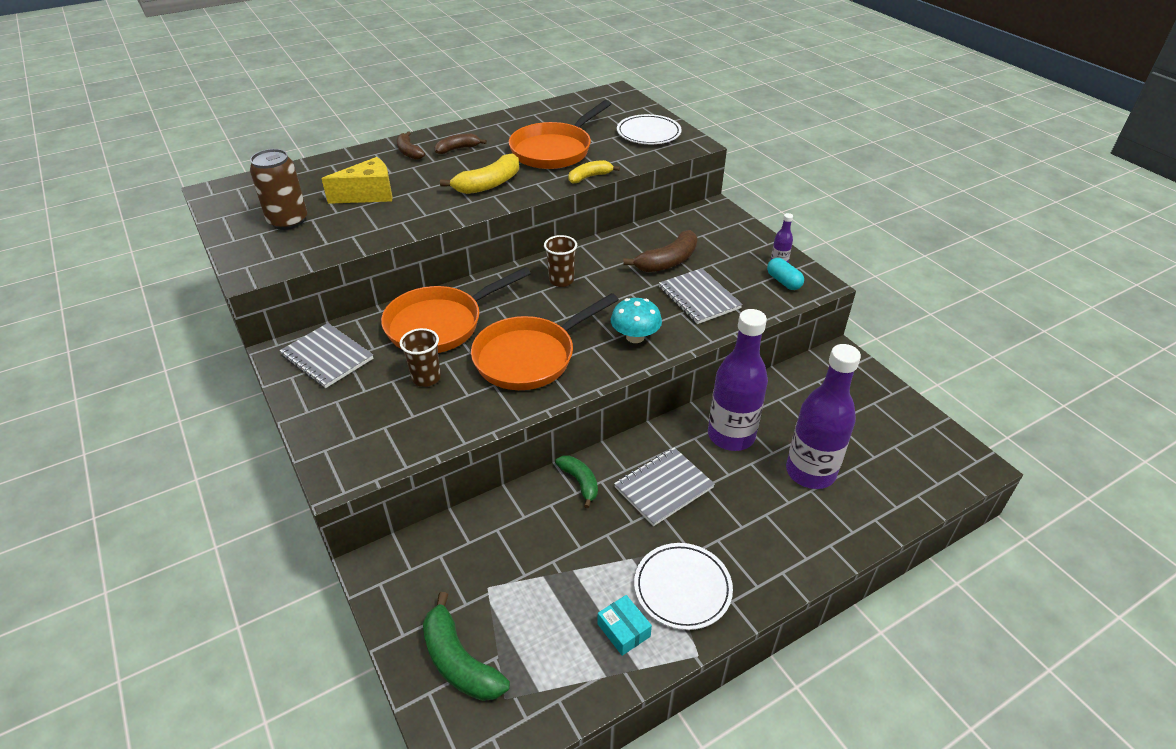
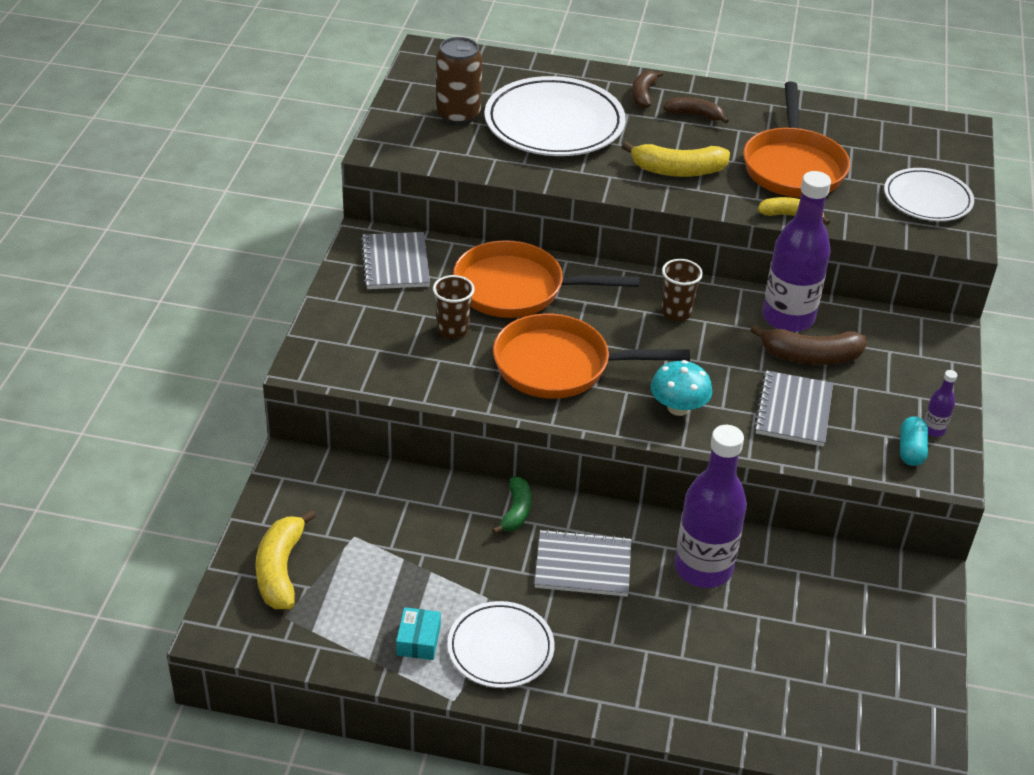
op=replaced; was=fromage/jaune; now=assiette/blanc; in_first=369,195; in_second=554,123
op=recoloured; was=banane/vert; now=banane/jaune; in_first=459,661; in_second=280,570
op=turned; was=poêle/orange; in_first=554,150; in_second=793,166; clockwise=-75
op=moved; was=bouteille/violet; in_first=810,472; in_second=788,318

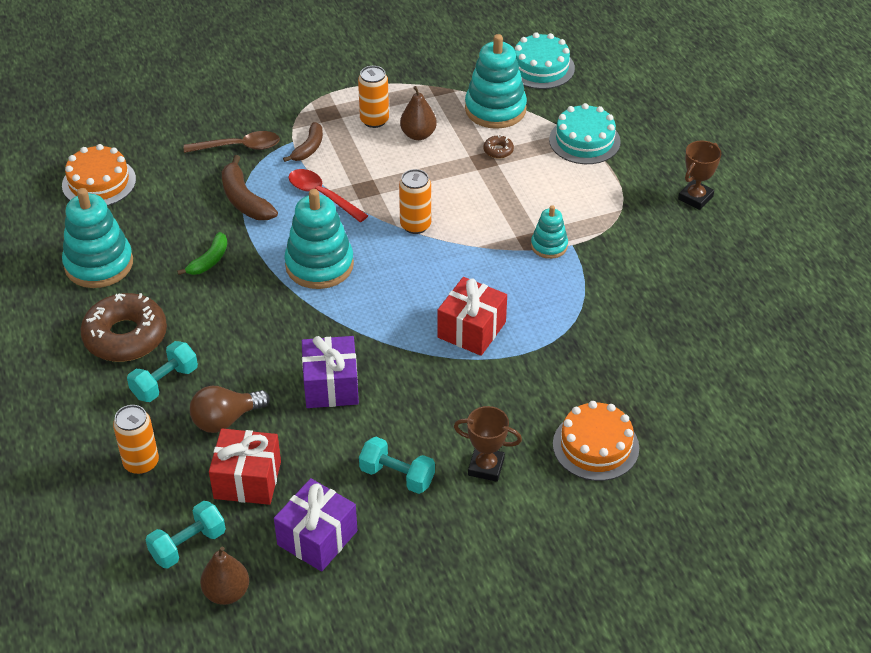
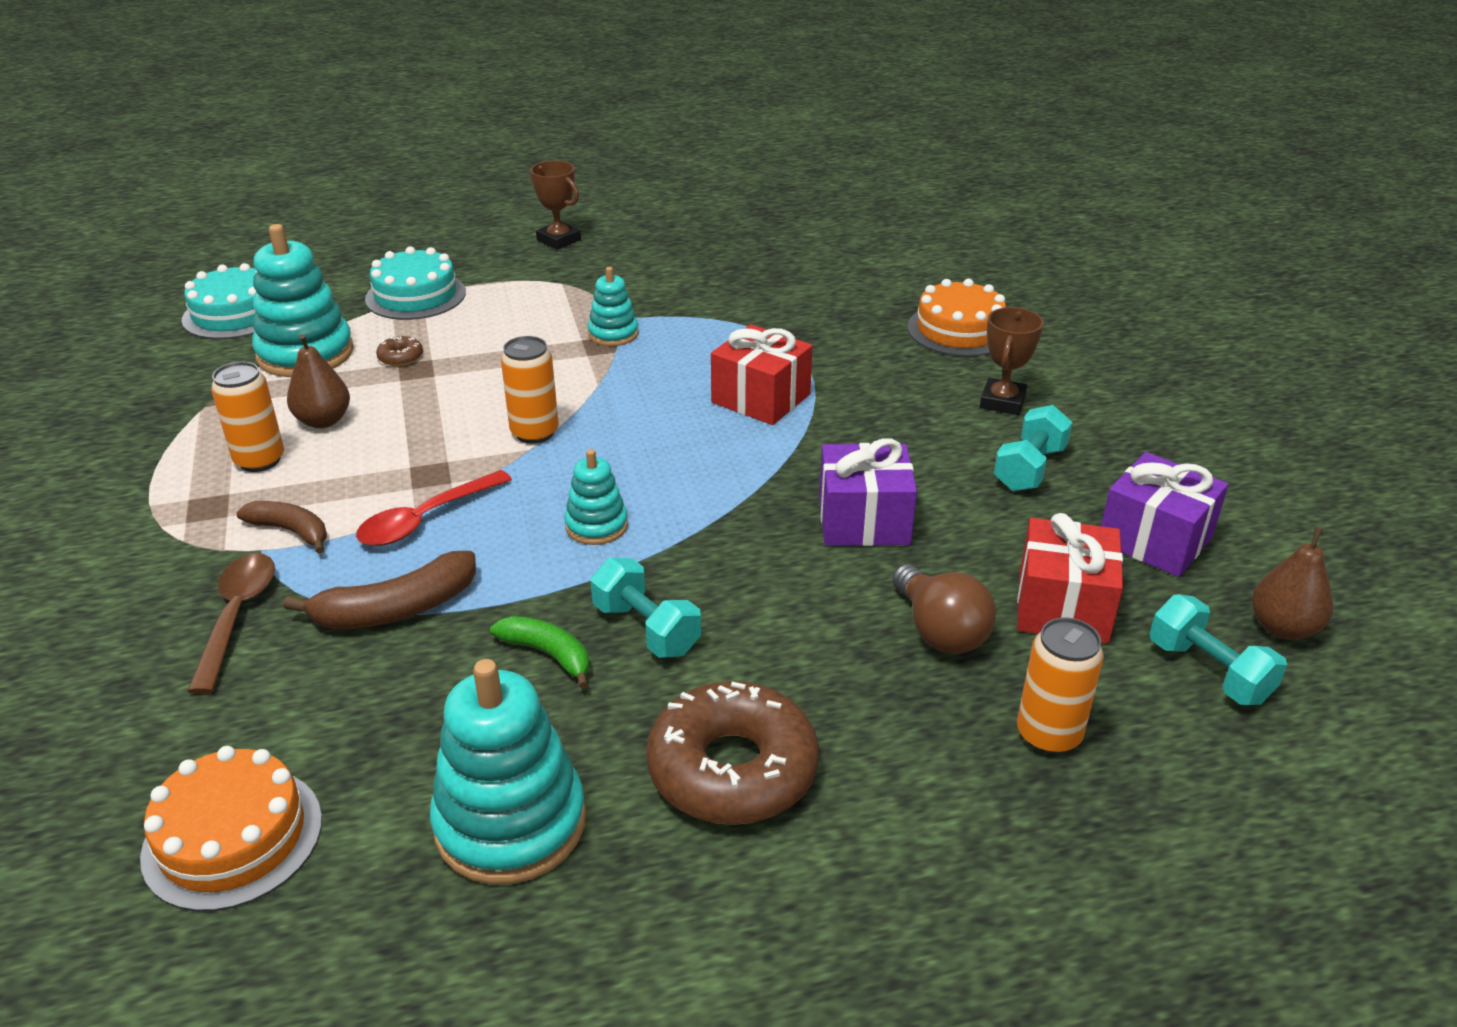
op=moved; was=haltère/turquoise; in_first=165,382; in_second=646,629
op=resized; was=jouet à empiler/turquoise; in_first=319,265; in_second=596,526; ratio=0.55

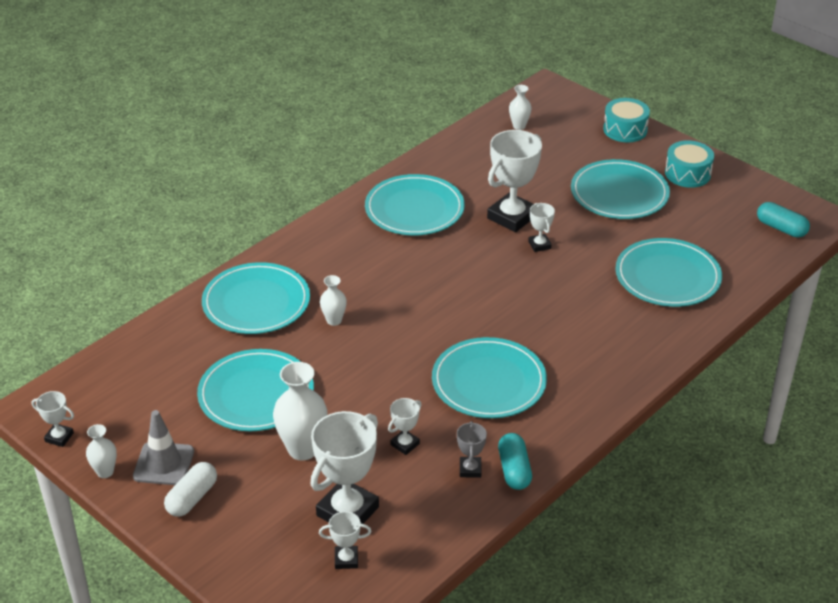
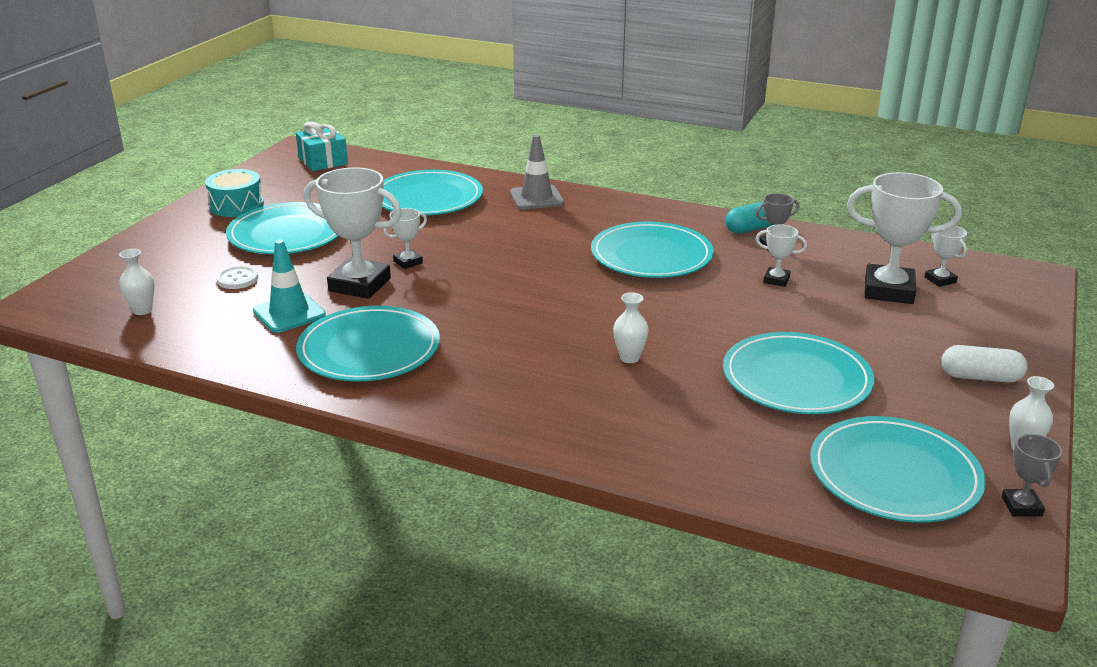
op=recoloured; was=trophée/blanc; now=trophée/gris; in_first=59,437; in_second=1021,506
op=moved; was=cône de chantier/gris; in_first=164,464; in_second=536,198
op=moved; was=assiette/turquoise; in_first=256,302; in_second=894,474
op=removed; was=vase/blanc; in_first=303,449
op=removed; was=tambour/turquoise; in_first=625,129
op=replaced; was=gélule/turquoise; now=cadeau/turquoise; in_first=781,228; in_second=323,161
op=added; now=bouton/blanc; in_second=237,279
op=added; now=cône de chantier/turquoise; in_second=289,313

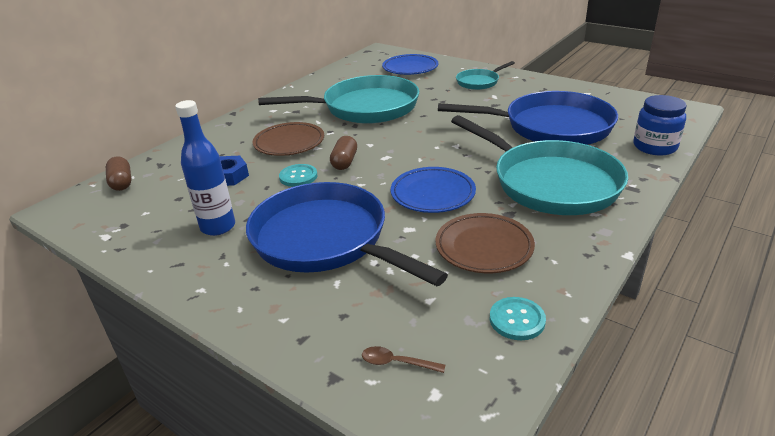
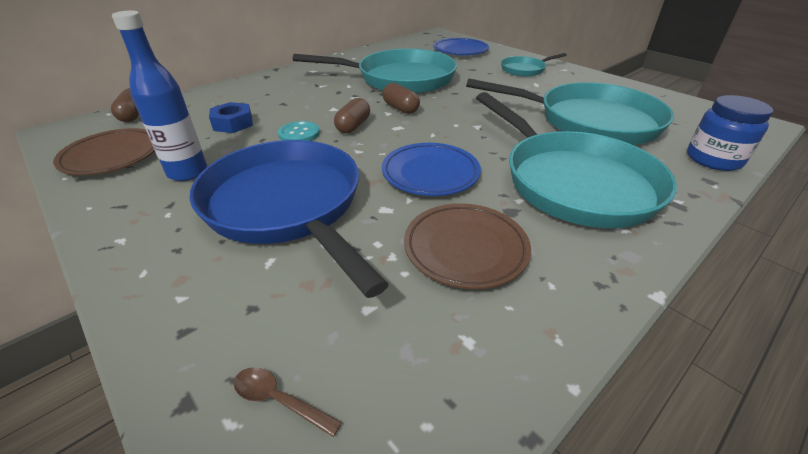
op=moved; was=assiette/marron; in_first=289,143; in_second=112,156
op=recoloured; was=poêle/bleu; now=poêle/turquoise; in_first=551,127; in_second=590,121
op=removed; was=bouton/turquoise; in_first=517,320
op=added; now=gélule/marron; in_second=400,108

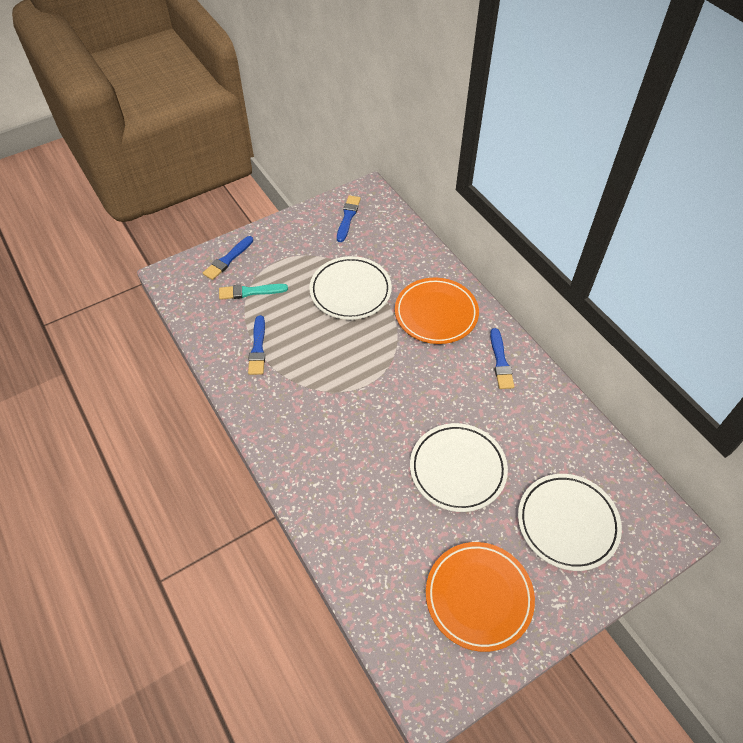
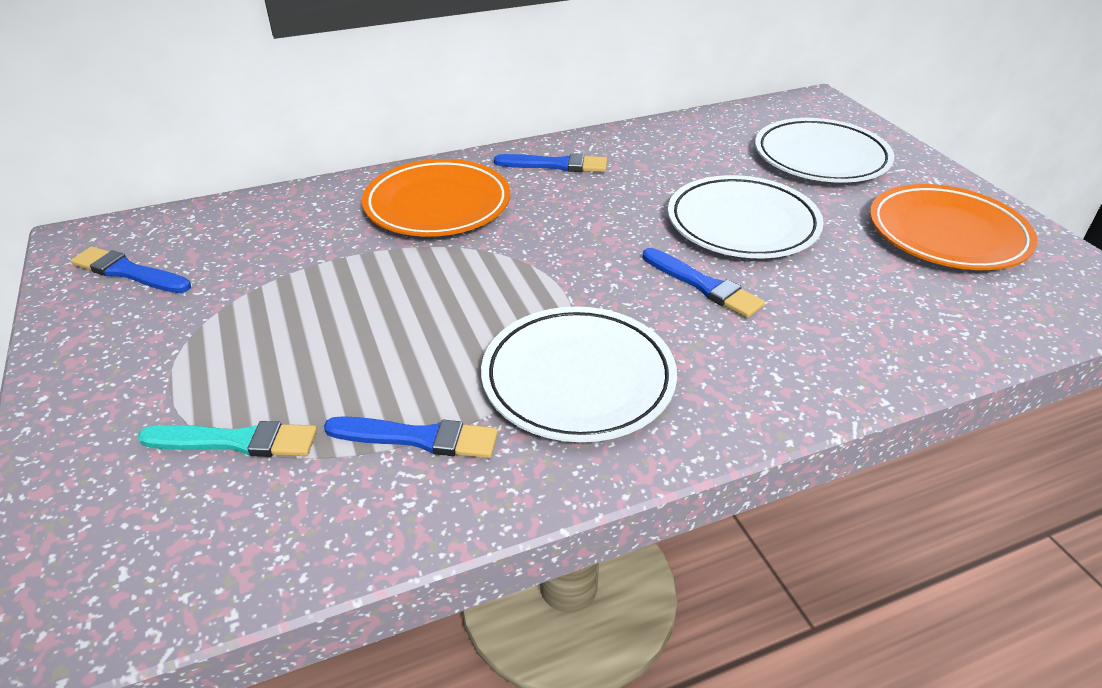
op=moved; was=pinceau/bleu; in_first=228,259; in_second=703,285
op=turned; was=pinceau/turquoise; in_first=250,292; in_second=236,441; clockwise=-90
op=moved; was=assiette/blanc; in_first=350,291; in_second=578,379

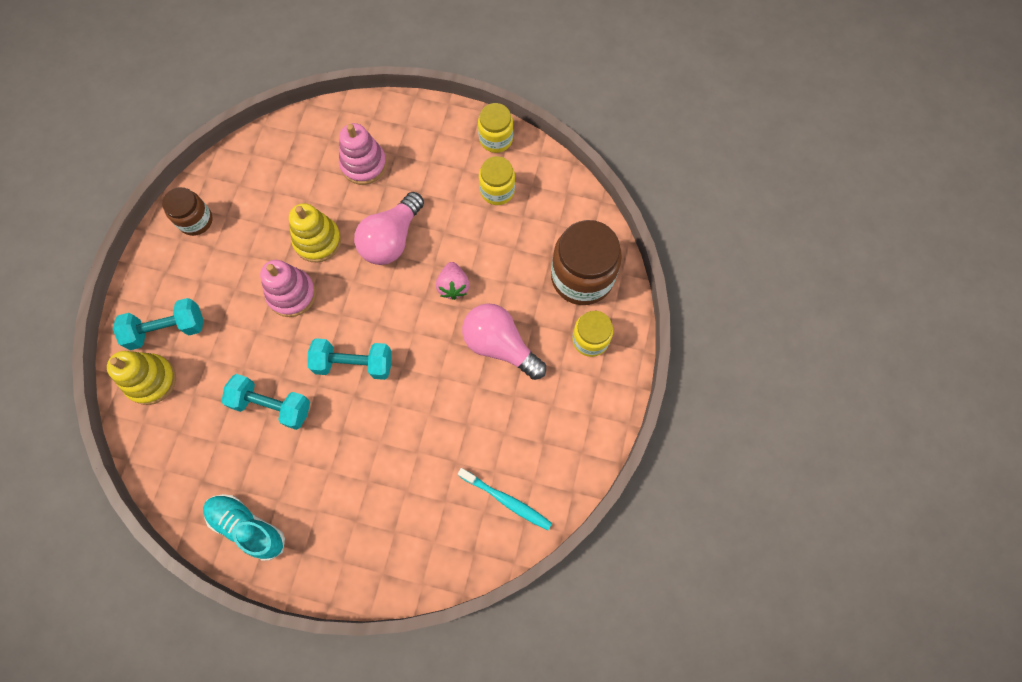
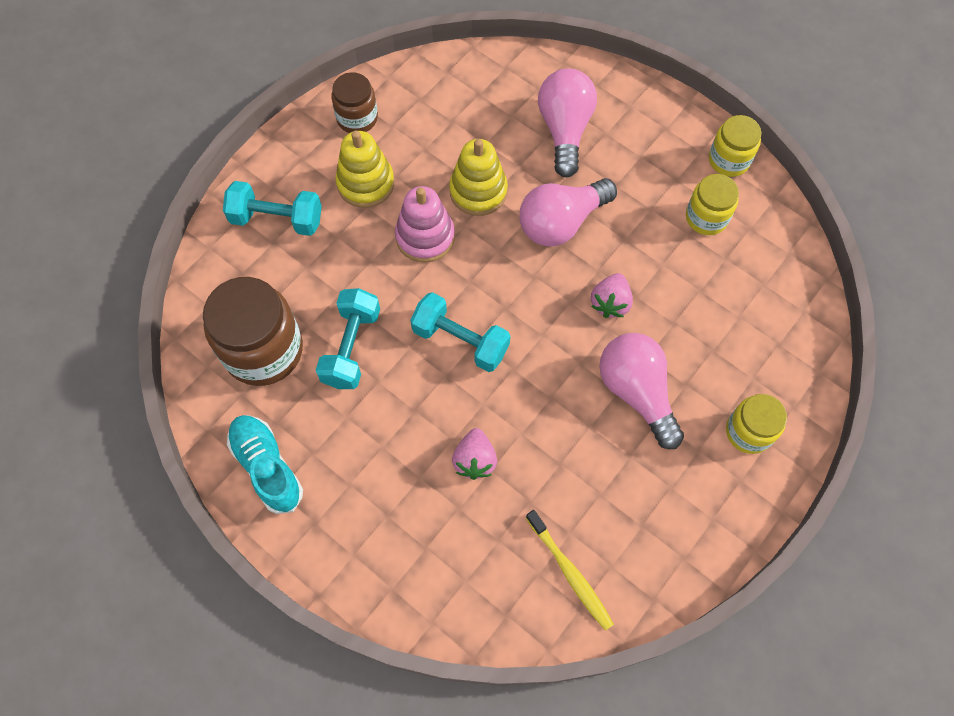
op=moved; was=jouet à empiler/jaune; in_first=151,380; in_second=365,183
op=turned; was=haltère/turquoise; in_first=272,405; in_second=351,347; clockwise=60
op=replaced; was=jouet à empiler/rose; now=ampoule/rose; in_first=364,164; in_second=564,130
op=recoloured; was=brosse à dents/turquoise; now=brosse à dents/jaune; in_first=506,500; in_second=570,573
op=moved; was=bocal/marron; in_first=582,277; in_second=263,350
op=added; now=fraise/rose; in_second=474,460

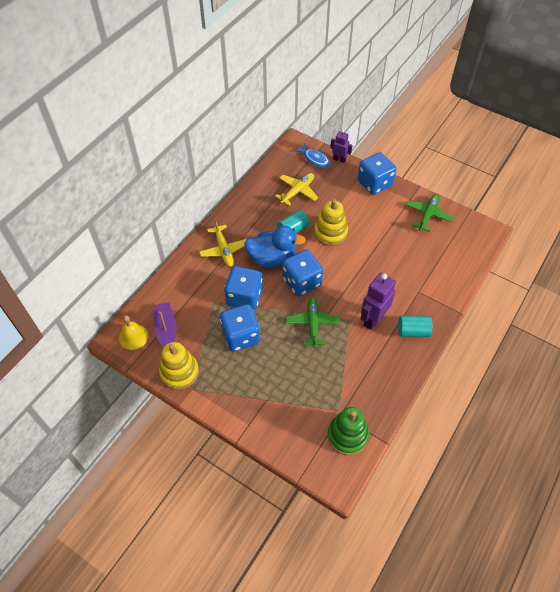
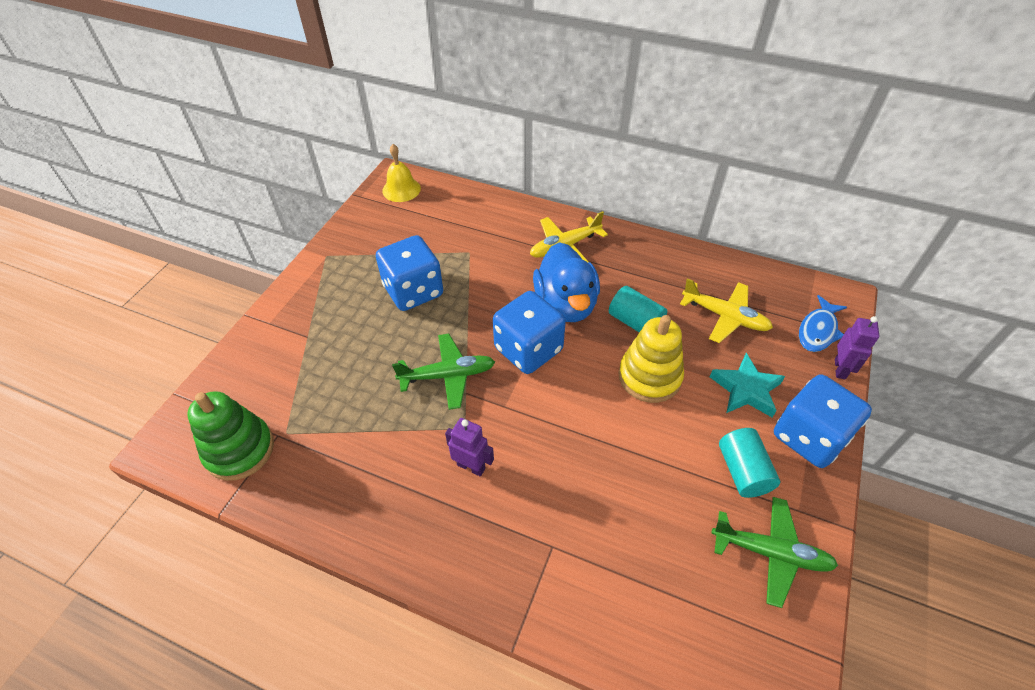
op=removed; was=bateau/violet; in_first=166,329
op=removed; was=jouet à empiler/jaune; in_first=179,372
op=removed; was=dé/bleu; in_first=244,297
op=resized; was=robot/violet; in_first=373,319; in_second=471,466; ratio=0.6
op=moved; was=cylindre/turquoise; in_first=413,331; in_second=742,471
op=added; now=étoile/turquoise; in_second=746,389

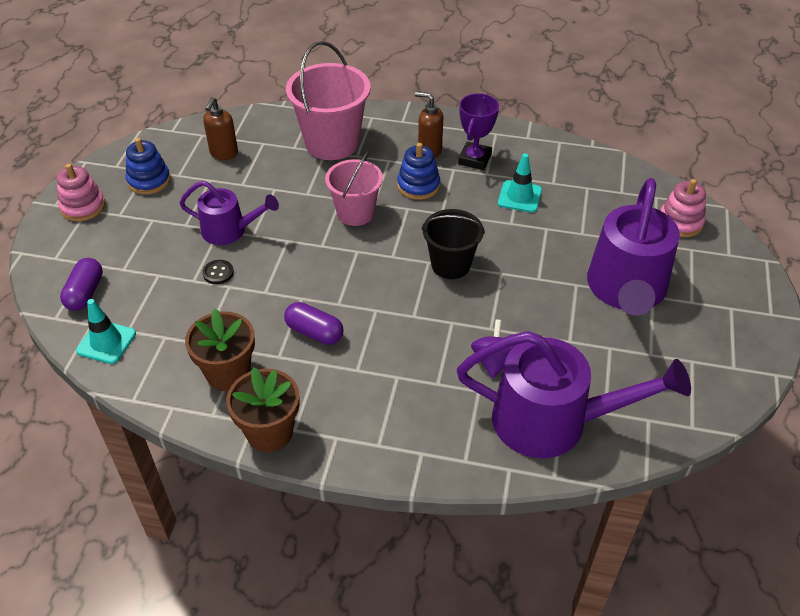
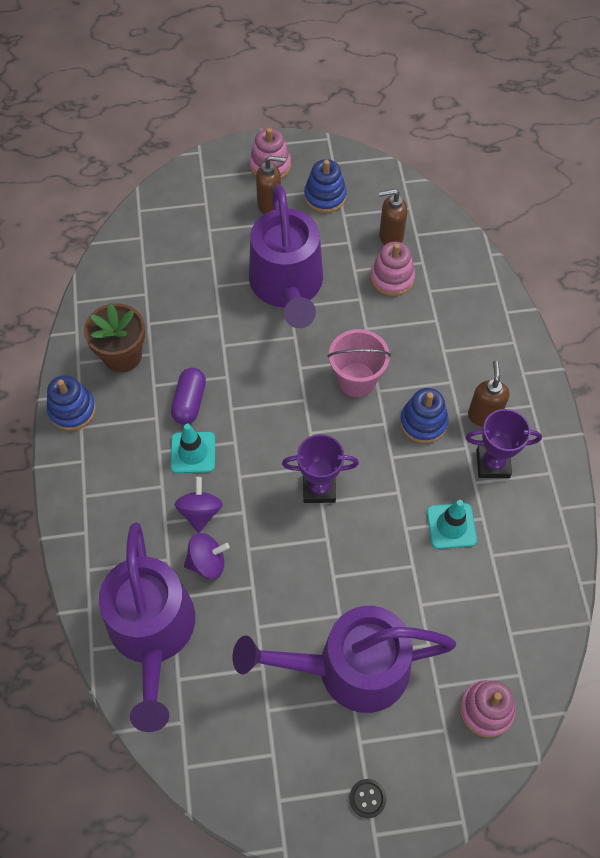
op=removed; was=gélule/violet; in_first=85,293
op=moved; was=cône de chantier/turquoise; in_first=106,342; in_second=193,452
op=resized; was=arrosoir/violet; in_first=230,230; in_second=287,287; ratio=1.75
op=moved; was=bouton/noir; in_first=218,273; in_second=367,798
op=replaced; was=pot de fleurs/marron; now=jouet à empiler/bleu; in_first=269,432; in_second=72,410
op=removed; was=seau/rose; in_first=332,143
op=replaced; was=seau/noir; now=trophée/violet; in_first=450,265; in_second=319,488
op=added; now=toupie/violet; in_second=200,512
op=added; now=distributeur de savon/marron; in_second=270,205
op=added; now=jouet à empiler/rose; in_second=392,278

